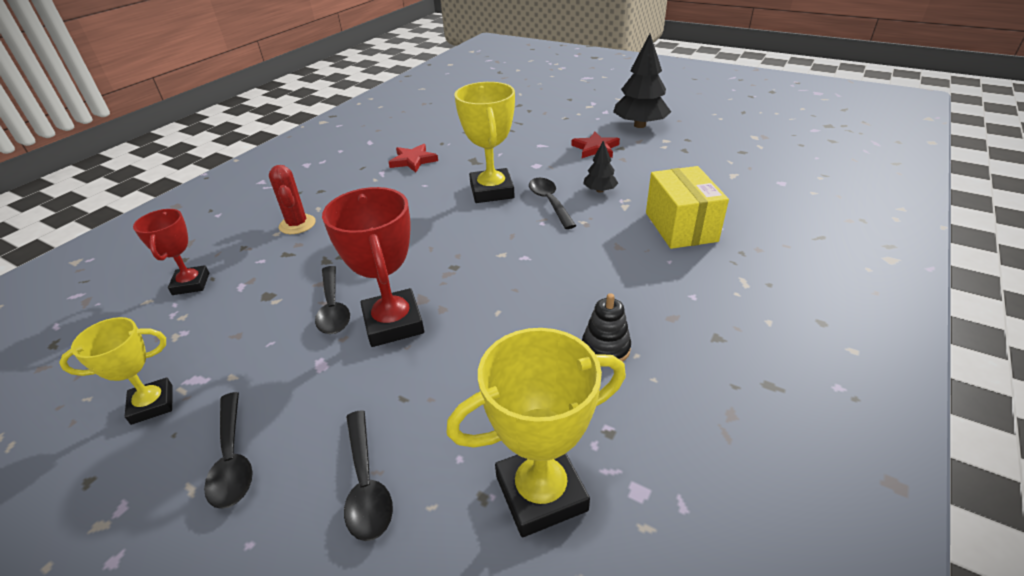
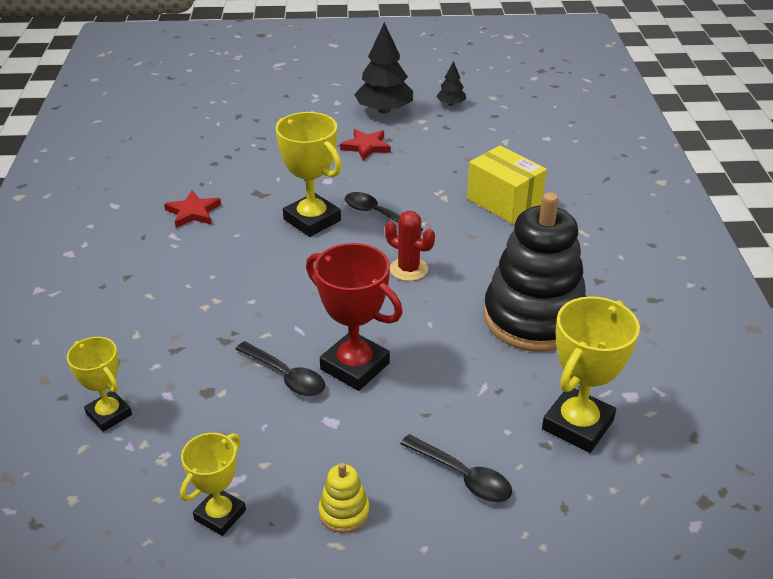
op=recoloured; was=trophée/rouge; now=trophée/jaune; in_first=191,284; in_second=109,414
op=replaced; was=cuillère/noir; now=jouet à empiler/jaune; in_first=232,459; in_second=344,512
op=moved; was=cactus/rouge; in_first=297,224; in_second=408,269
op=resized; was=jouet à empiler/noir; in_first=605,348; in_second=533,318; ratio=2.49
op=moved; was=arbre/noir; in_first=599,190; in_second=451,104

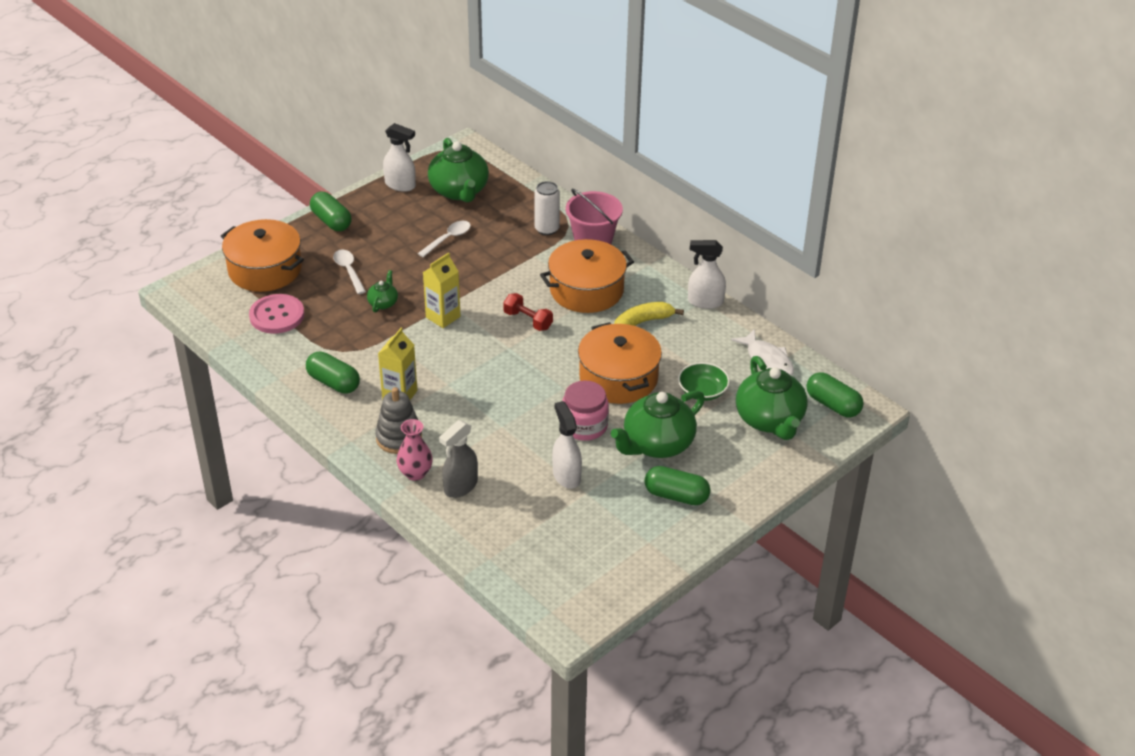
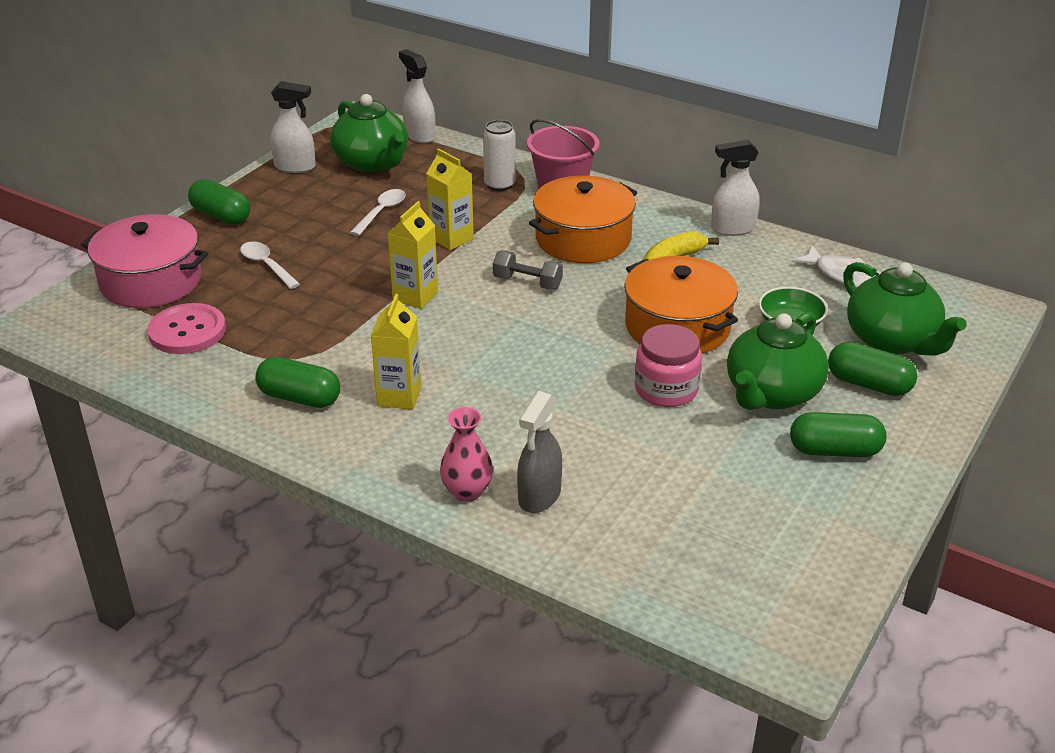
op=recoloured; was=marmite/orange; now=marmite/rose; in_first=265,269; in_second=151,281
op=removed; was=théière/vert; in_first=383,303
op=removed; was=jouet à empiler/gris; in_first=399,438
op=recoloured; was=haltère/rouge; now=haltère/gris; in_first=528,320; in_second=527,282
op=moved; was=vaporisateur/blanc; in_first=566,476; in_second=419,135
op=moved; was=gélule/vert; in_first=833,405; in_second=869,384
op=added; now=brique de lait/jaune; in_second=451,238

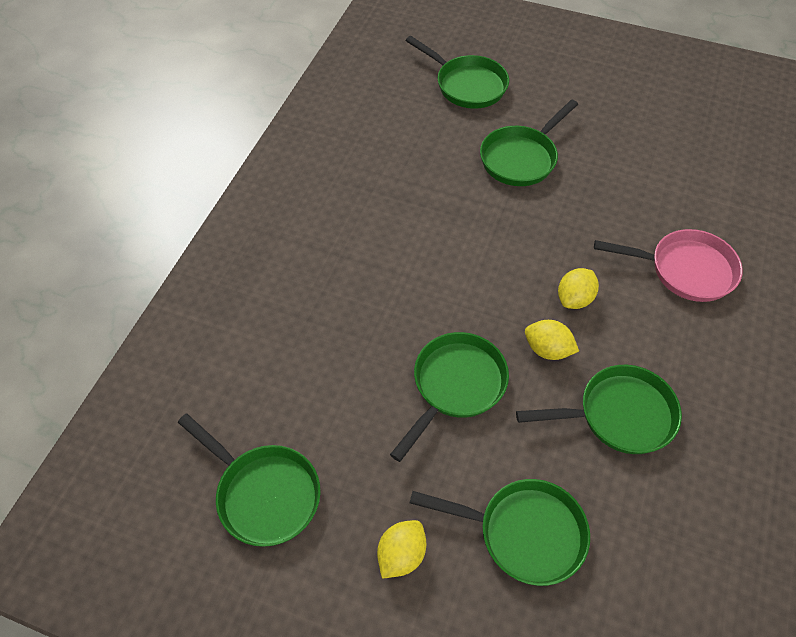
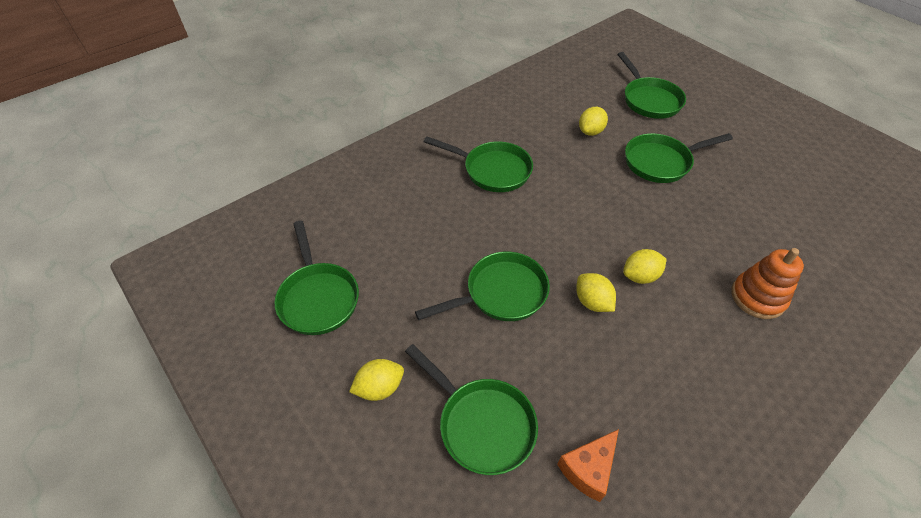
op=moved; was=poêle/vert; in_first=619,415; in_second=492,170
op=replaced; was=poêle/rose; now=jouet à empiler/orange; in_first=685,270; in_second=757,297
op=added; now=fromage/orange; in_second=588,469
op=added; now=citron/jaune; in_second=590,132

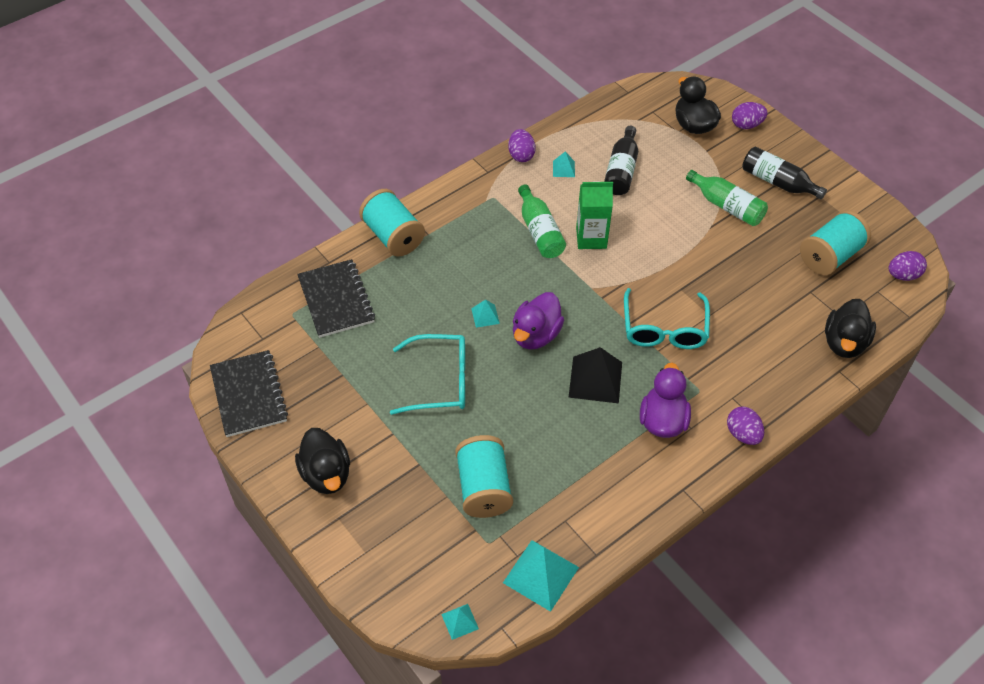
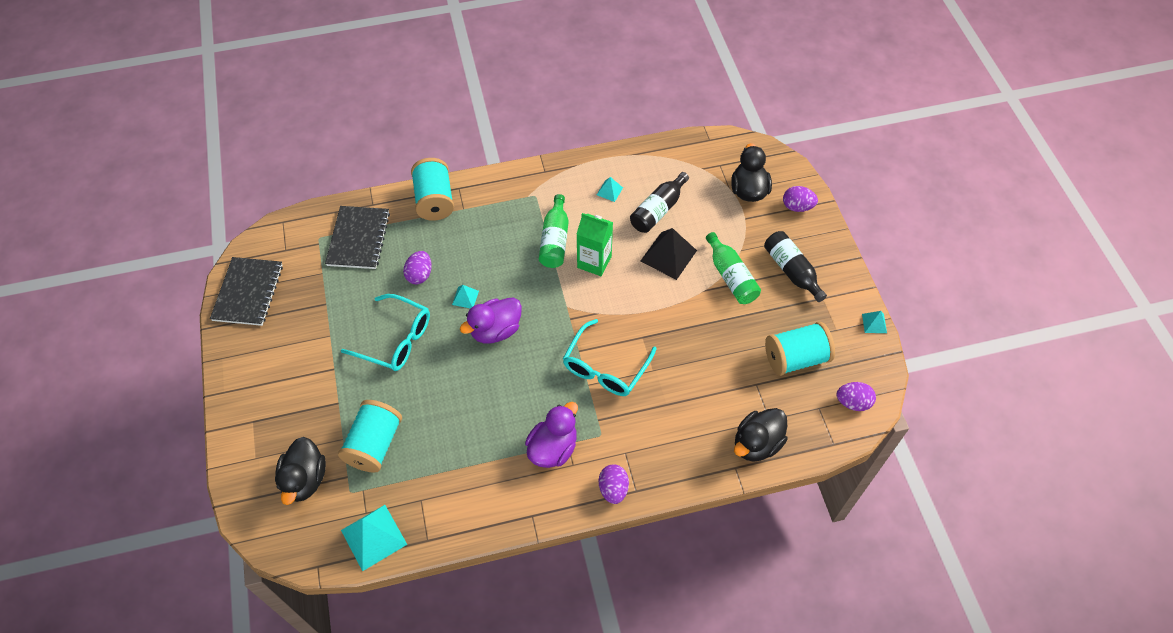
op=moved; was=canard/noir; in_first=326,474; in_second=305,479
op=moved; was=pyramide/turquoise; in_first=460,621; in_second=874,323
op=moved; was=œuf/violet; in_first=521,155; in_second=420,275
op=moved; was=pyramide/noir; in_first=595,379; in_second=668,255

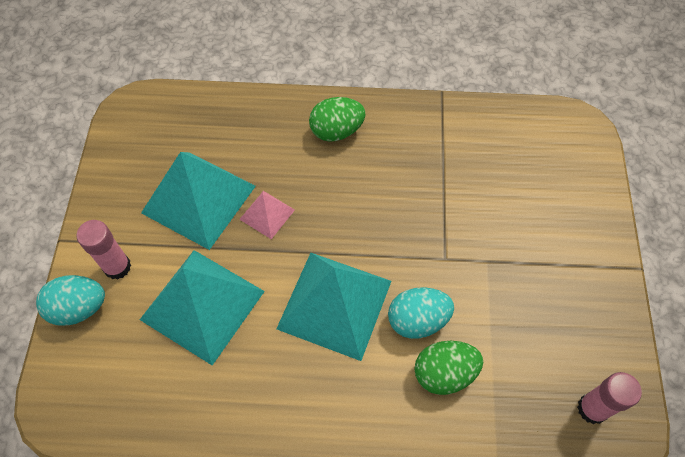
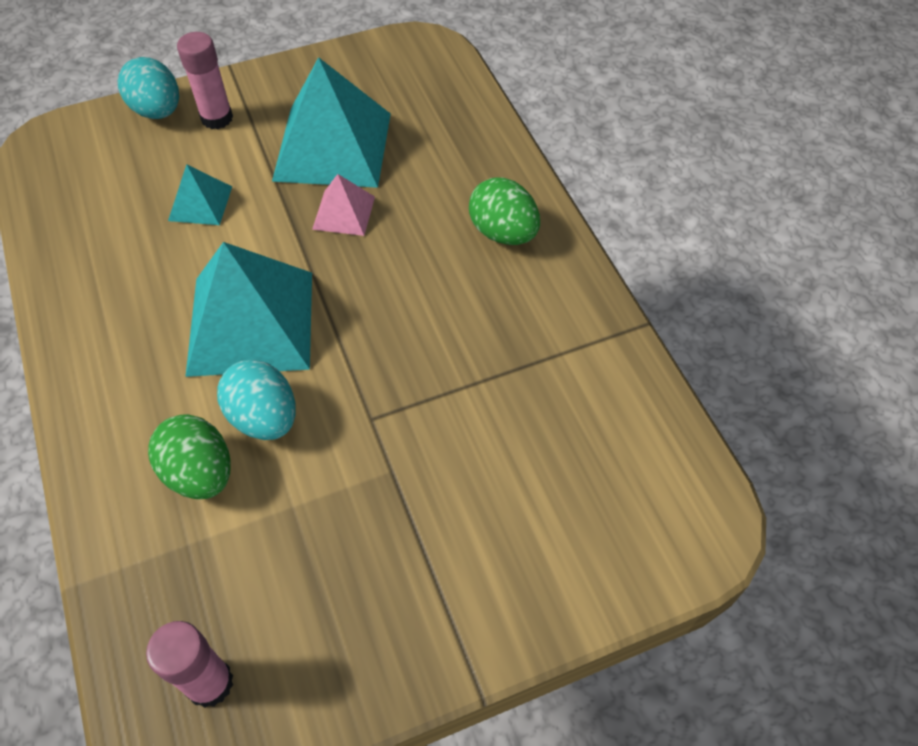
op=resized; was=pyramide/turquoise; in_first=202,305; in_second=200,203; ratio=0.48

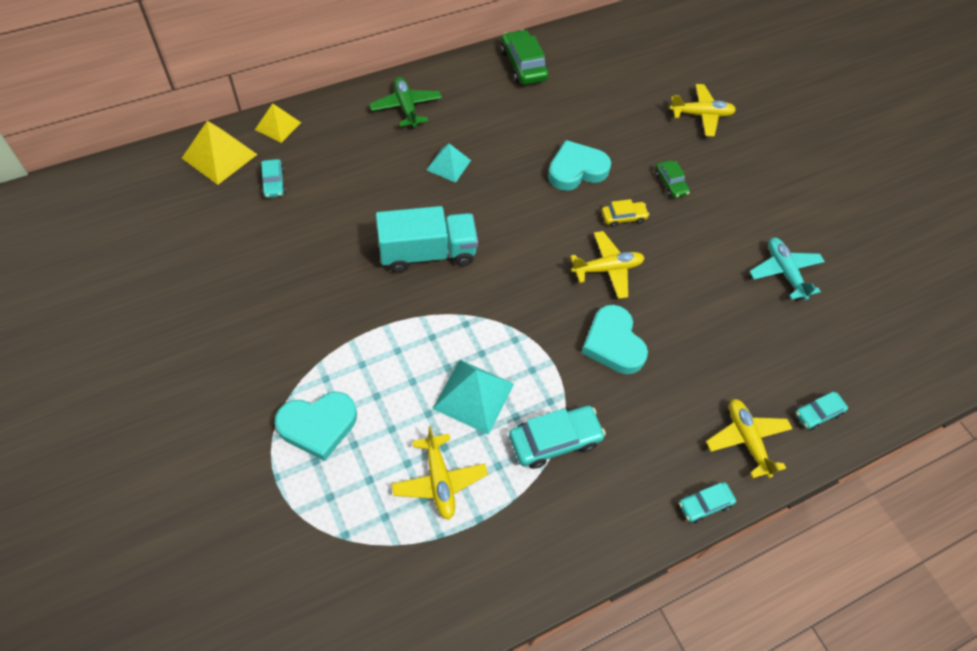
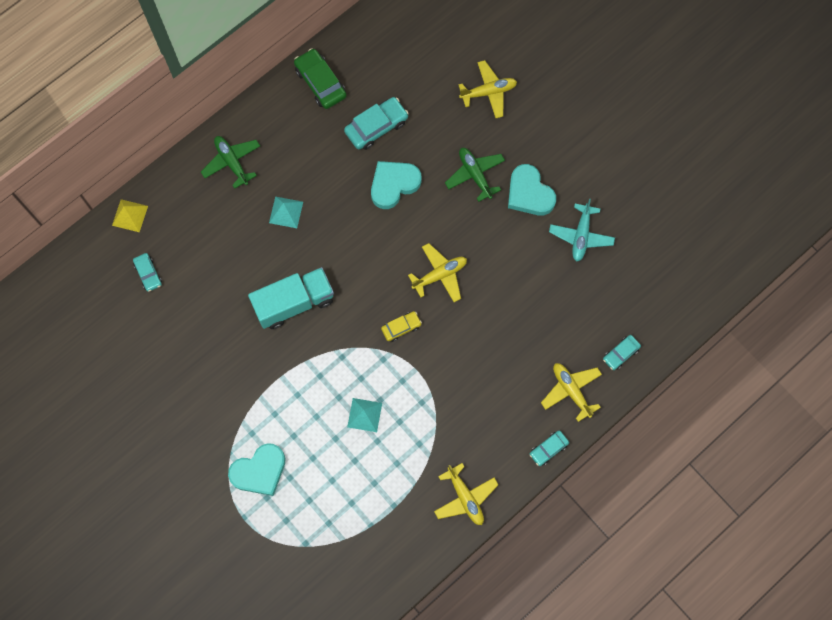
op=removed; was=pyramide/jaune; in_first=219,156
op=moved; was=avion/jaune; in_first=439,481; in_second=465,497
op=resized; was=pyramide/turquoise; in_first=473,396; in_second=364,415; ratio=0.64
op=moved; was=voiture/turquoise; in_first=555,440; in_second=376,127
op=moved; was=cœur/turquoise; in_first=613,343; in_second=529,193
op=moved; was=voiture/jaune; in_first=623,217; in_second=401,327
op=replaced; was=voiture/vert; now=avion/vert; in_first=670,183; in_second=475,175
op=turned; was=avion/turquoise; in_first=784,272; in_second=581,235; clockwise=-135

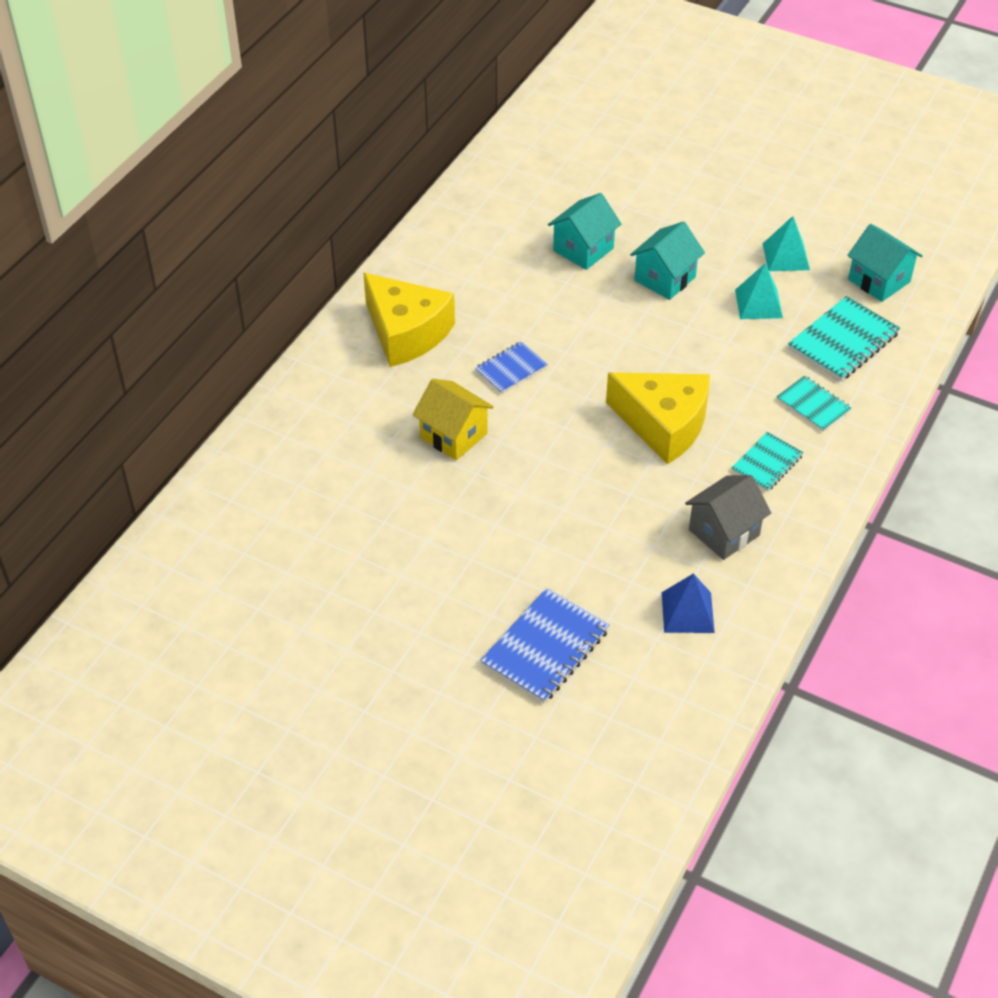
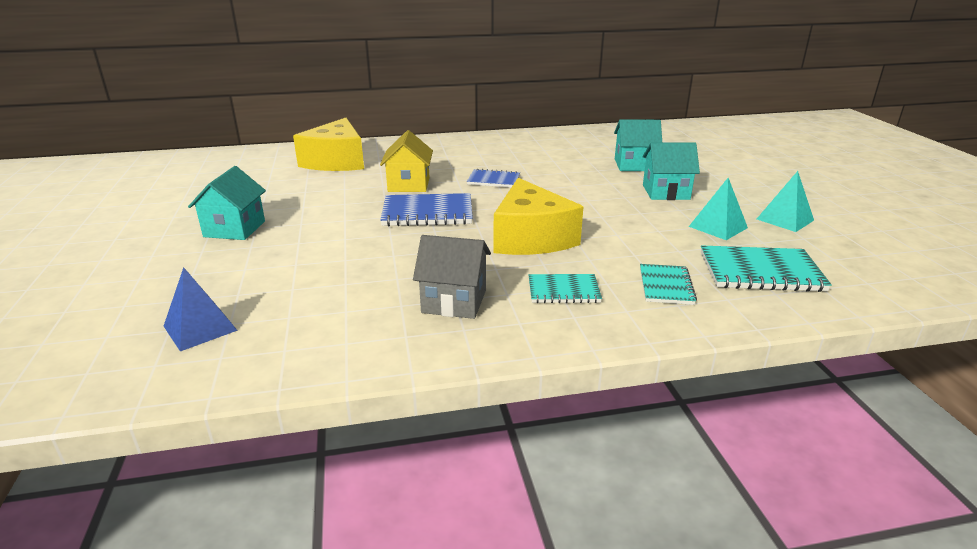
op=moved; was=fromage/jaune; in_first=406,333; in_second=336,161
op=moved; was=carnet/bleu; in_first=545,648; in_second=427,213
op=moved; was=pyramide/bleu; in_first=687,612; in_second=200,328
op=moved; was=maison/turquoise; in_first=879,281; in_second=234,229

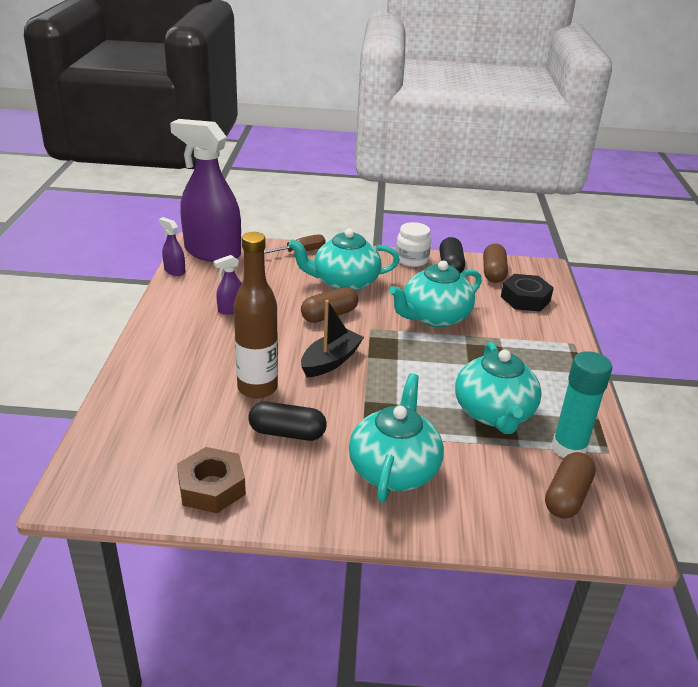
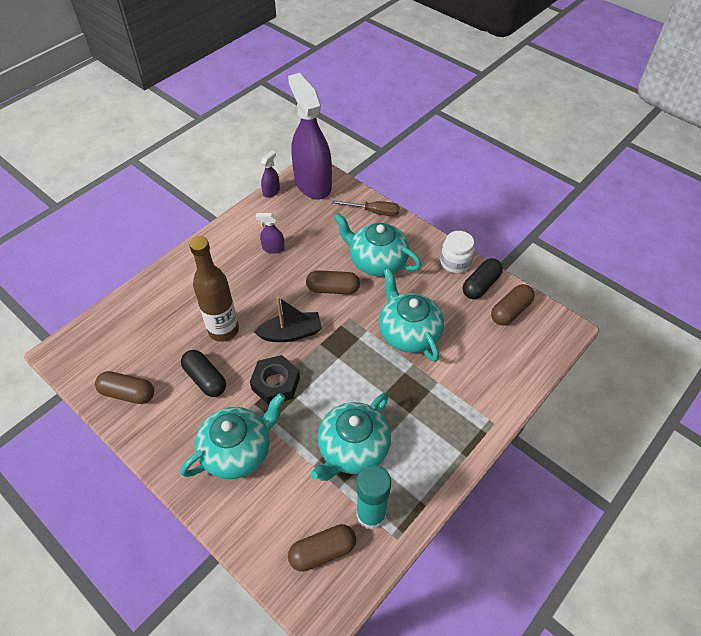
op=turned; was=vaporisateur/violet; in_first=174,271; in_second=271,191; clockwise=45
op=replaced; was=écrou/marron; now=gélule/marron; in_first=212,487; in_second=128,393
op=turned; was=théière/turquoise; in_first=434,317; in_second=408,333; clockwise=60
op=moved; was=écrou/noir; in_first=525,299; in_second=276,383

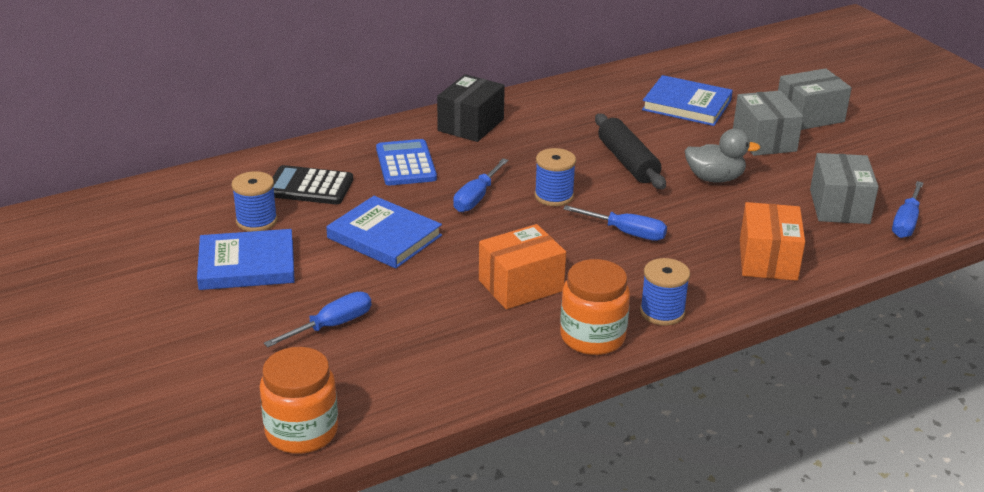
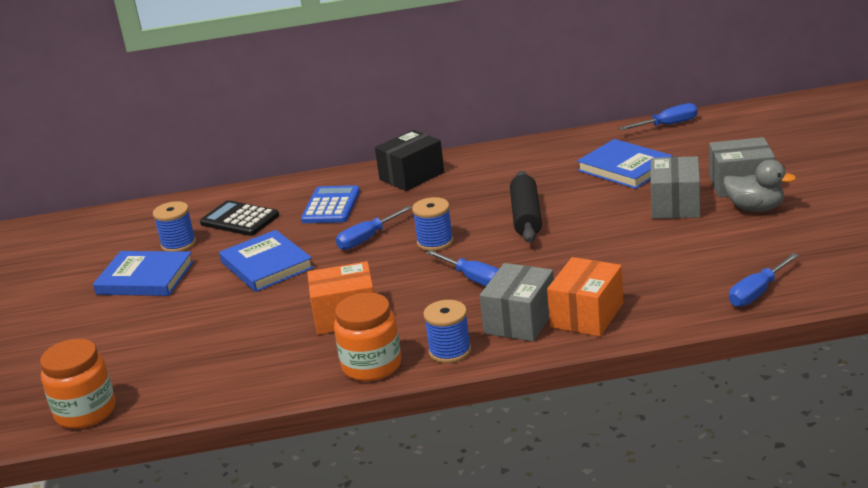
op=moved; was=tournevis/bleu; in_first=331,326; in_second=667,125
op=moved; was=canard/gris; in_first=715,178; in_second=755,208
op=moved; was=boîte/gris; in_first=839,206; in_second=520,320

